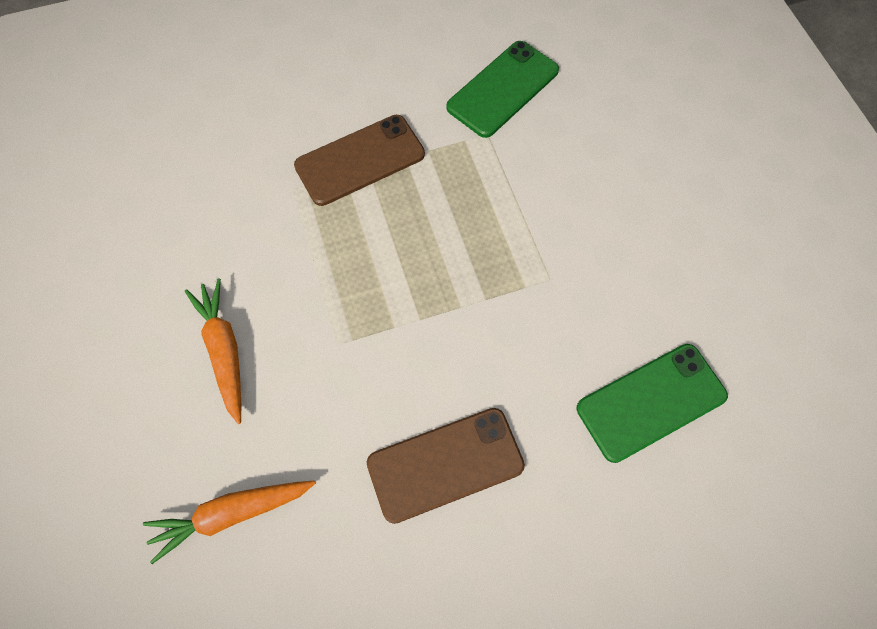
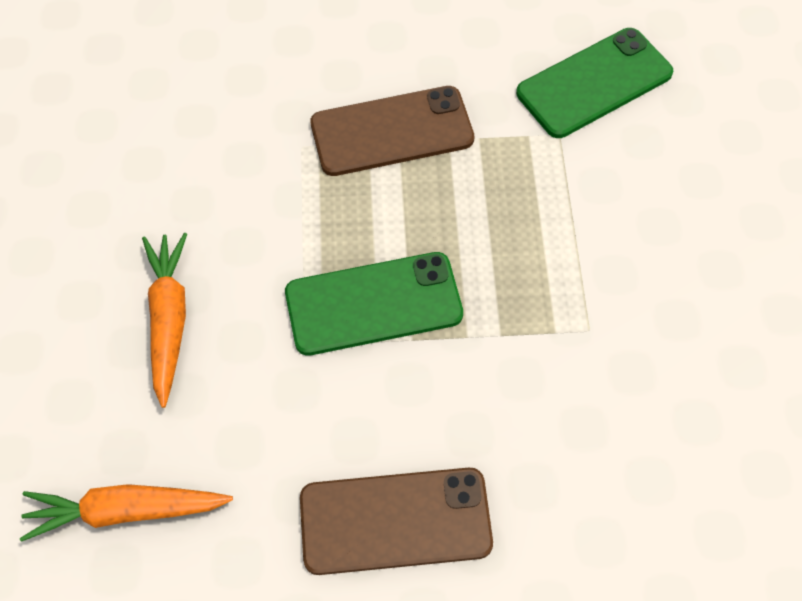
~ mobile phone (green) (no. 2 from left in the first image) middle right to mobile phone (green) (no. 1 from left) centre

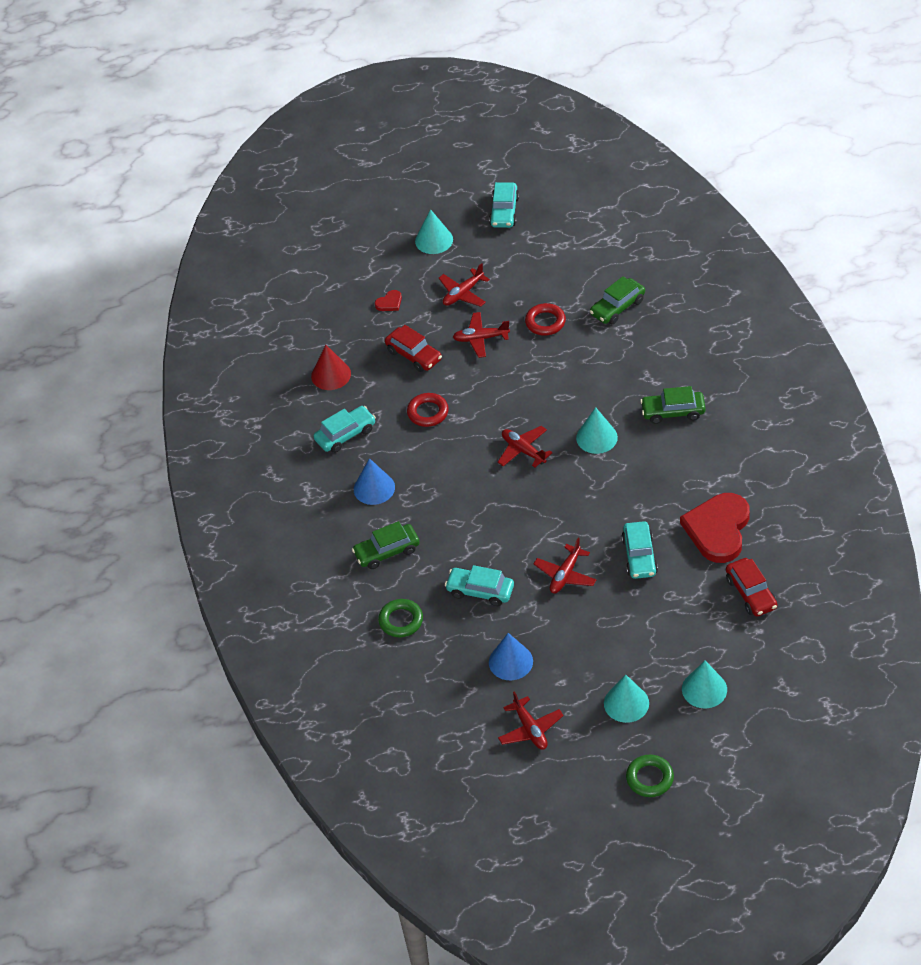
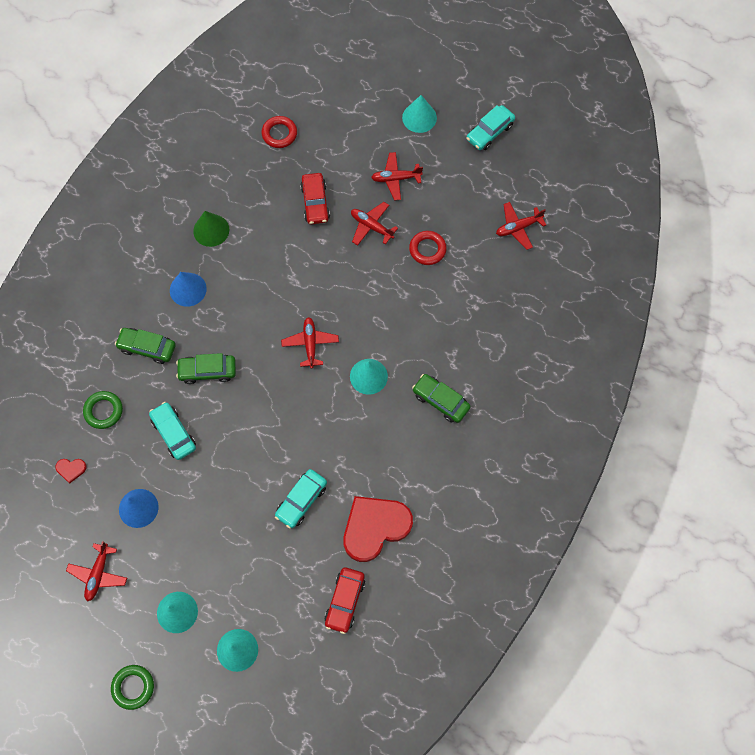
- cone shape (crimson) centre
~ automobile (aqua) (no. 1 from left) centre to cone shape (green) top left
~ heart (crimson) (no. 1 from left) top centre to middle left
~ ring (crimson) (no. 1 from left) centre to top centre
~ toy plane (crimson) (no. 5 from left) centre to top right
~ automobile (green) (no. 2 from left) top right to middle left

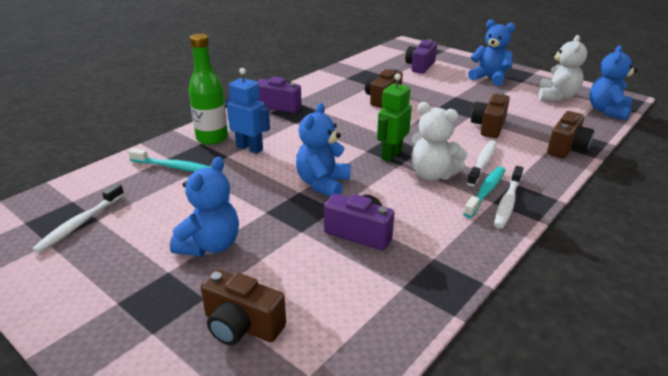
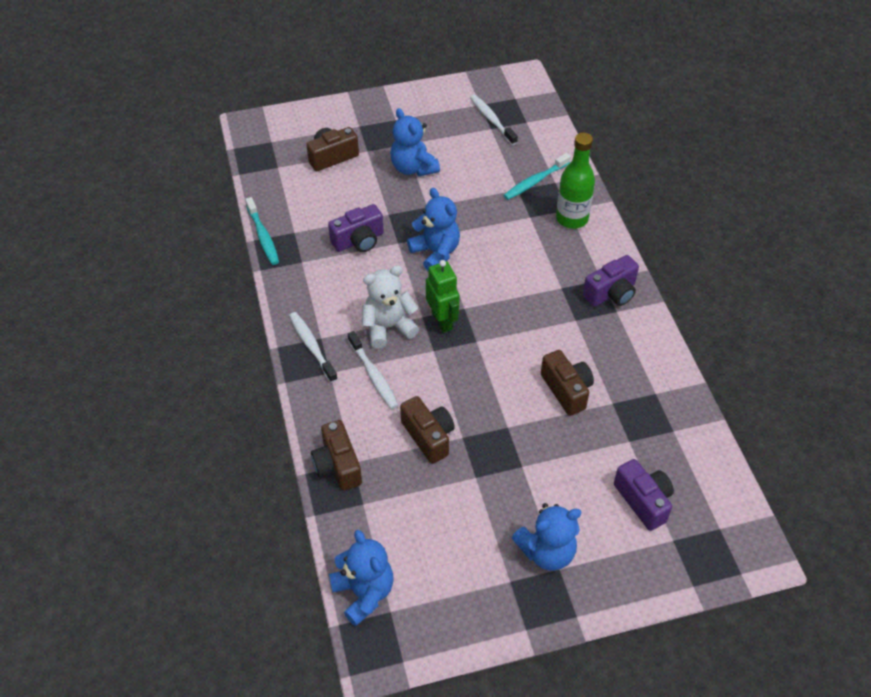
- robot figure (cobalt) top centre
~ tooth brush (aqua) (no. 2 from left in the first image) middle right to tooth brush (aqua) (no. 1 from left) top left
- stuffed bear (white) (no. 2 from left) top right

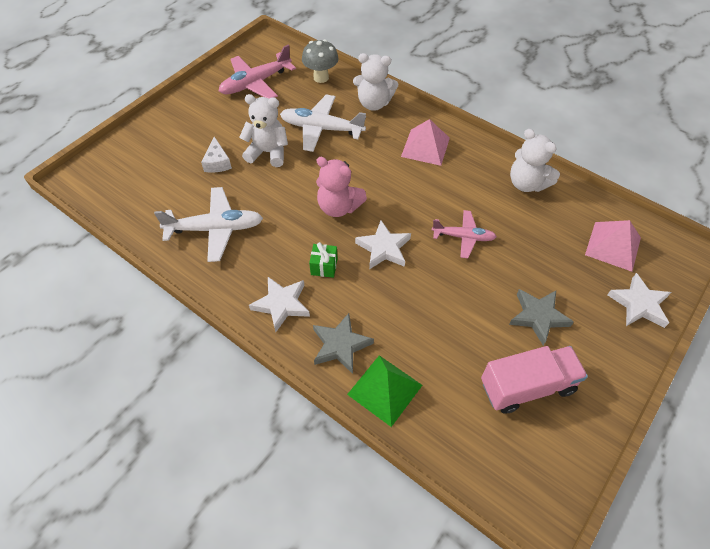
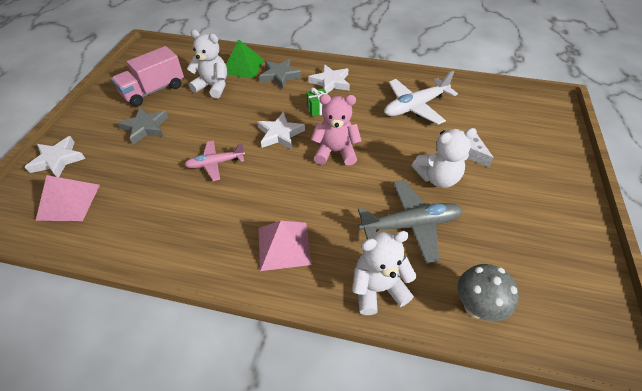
- toy plane (rosy) (no. 1 from left) top centre
~ toy plane (white) (no. 2 from left) top centre to toy plane (gray) centre
~ stuffed bear (white) (no. 3 from left in the first image) top right to stuffed bear (white) (no. 1 from left) top left

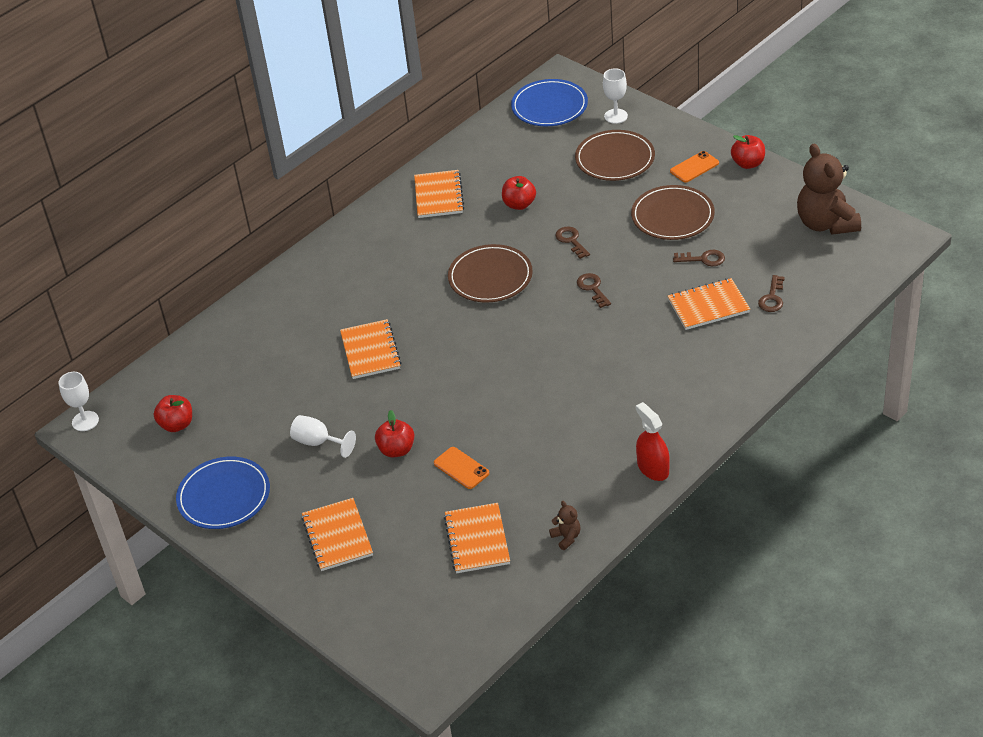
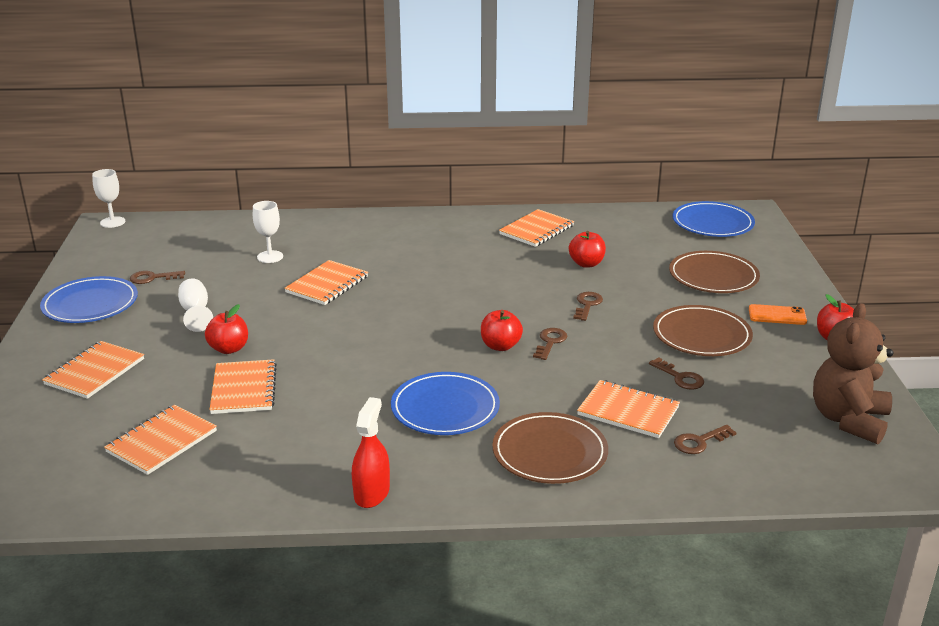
~ apple (crimson) (no. 1 from left in the first image) middle left to apple (crimson) (no. 2 from left) centre
~ mobile phone (orange-coloured) (no. 1 from left) centre to notepad (orange-coloured) (no. 3 from left) middle left
~ plate (dark brown) (no. 1 from left) centre to bottom centre
- stuffed bear (dark brown) (no. 1 from left) bottom centre
~ chalice (white) (no. 3 from left) top centre to middle left
+ key (dark brown) (no. 1 from left) middle left
+ plate (cobalt) (no. 2 from left) centre

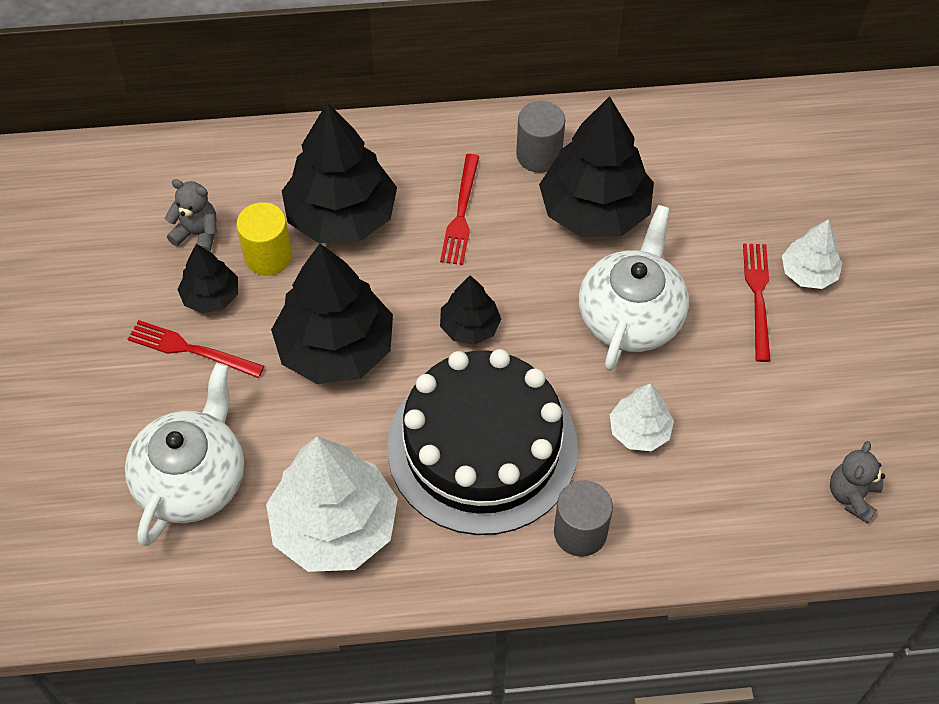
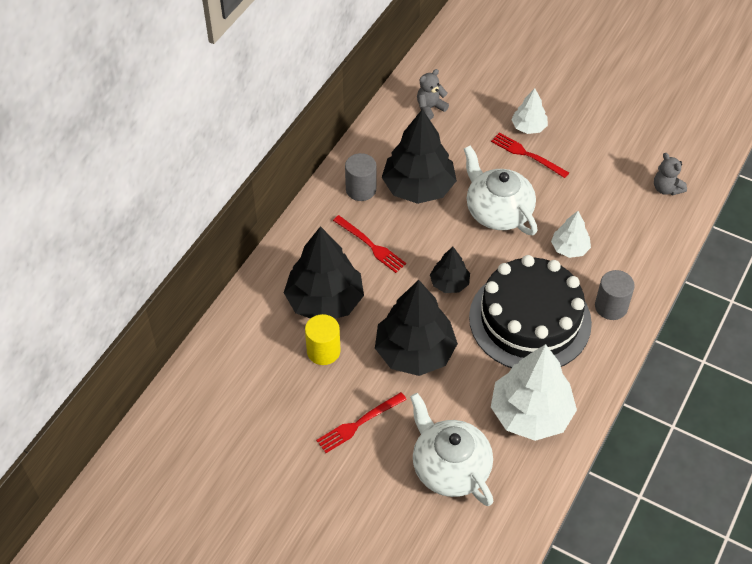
~ stuffed bear (gray) (no. 1 from left) top left to top centre
- tree (ebony) (no. 1 from left) middle left

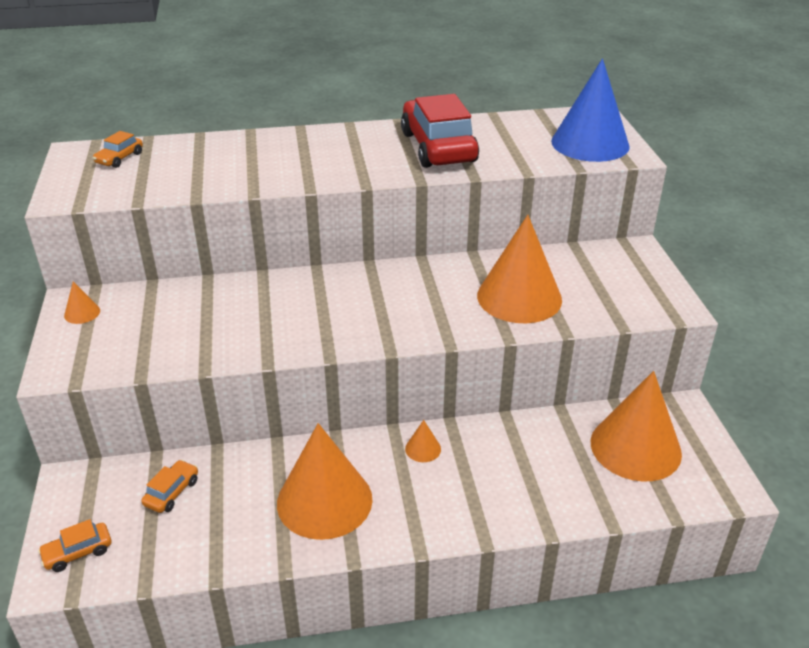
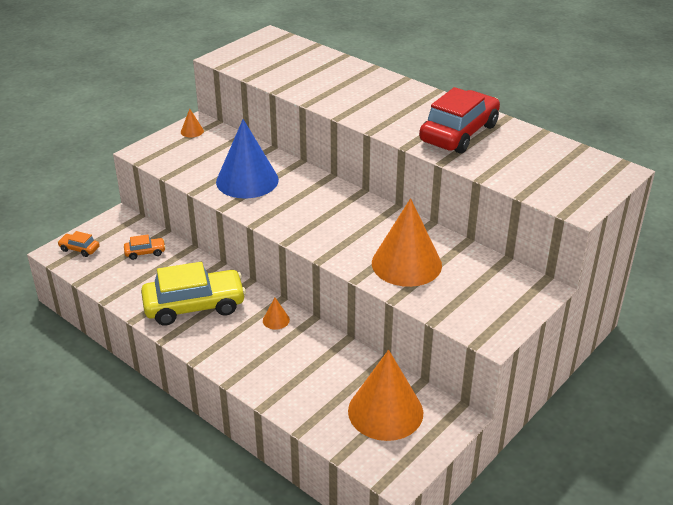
- automobile (orange-coloured) (no. 2 from left) top left
~ cone shape (orange-coloured) (no. 2 from left) bottom centre to automobile (golden) middle left
~ cone shape (cobalt) top right to top centre

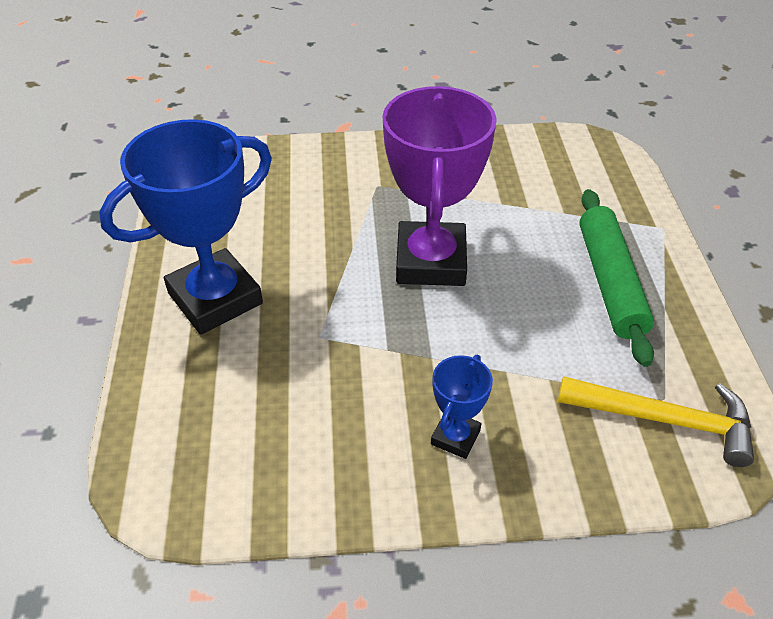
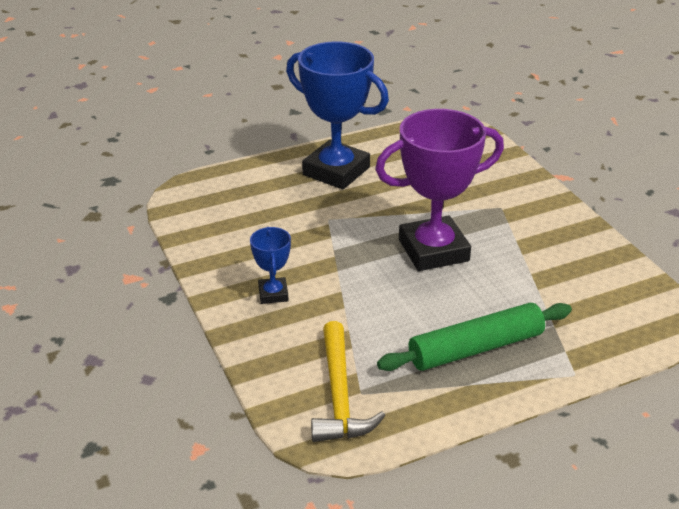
~ prize cup (cobalt) (no. 2 from left in the first image) centre = centre 75 degrees clockwise

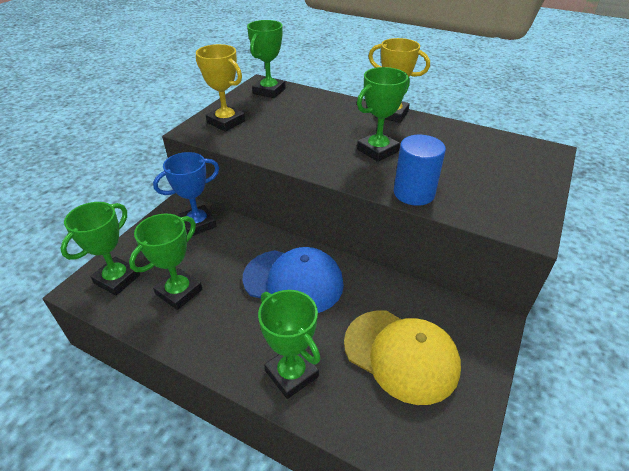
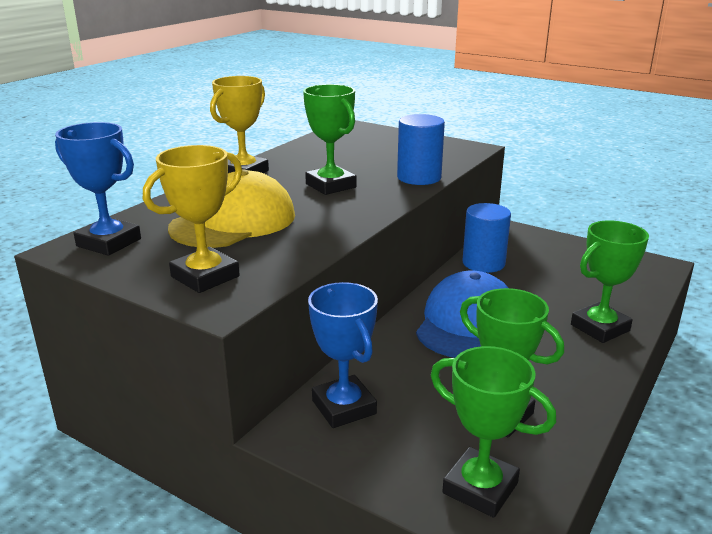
~ prize cup (green) (no. 3 from left) top centre to prize cup (cobalt) (no. 1 from left) middle left
~ cap (golden) bottom centre to middle left
+ cylinder (cobalt) (no. 2 from left) middle right

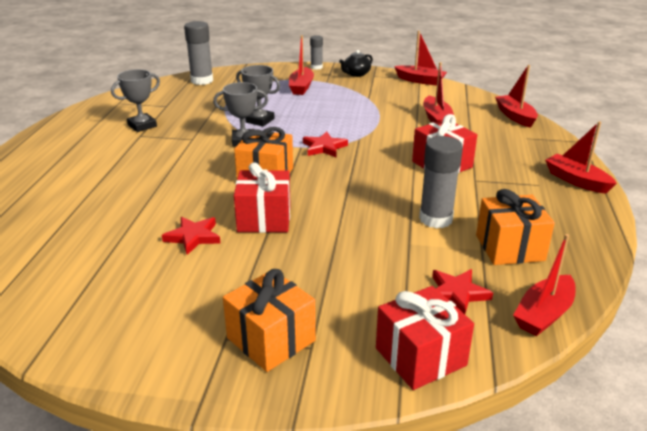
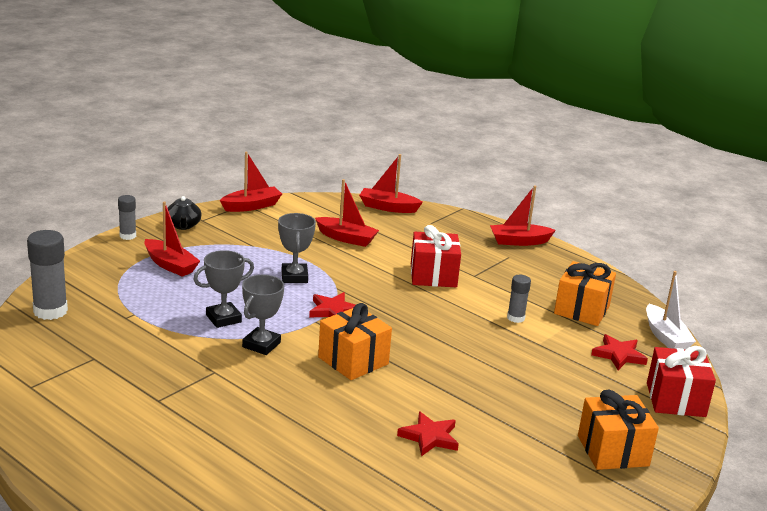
~ prize cup (gray) (no. 1 from left in the first image) top left to prize cup (gray) (no. 3 from left) centre
- wrapped gift (crimson) (no. 1 from left) centre
~ glue (gray) (no. 3 from left) middle right = middle right x0.57
~ boat (crimson) (no. 5 from left) middle right to boat (white) middle right

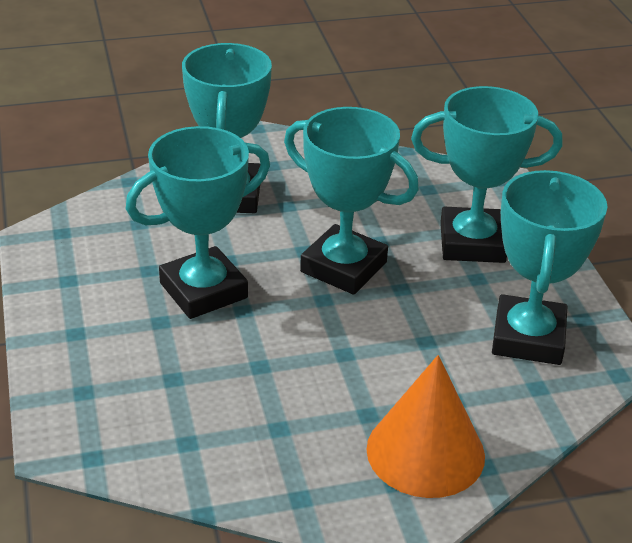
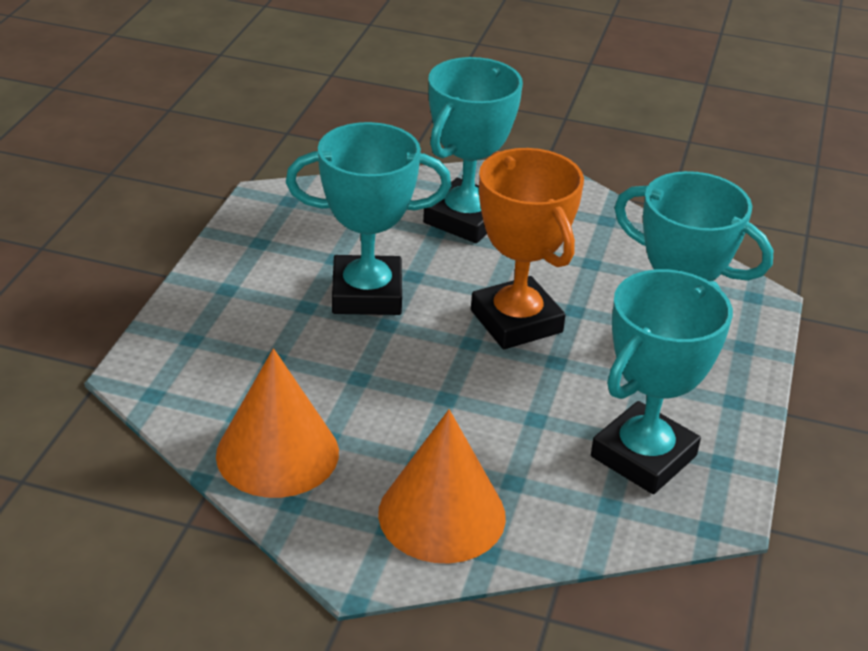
~ prize cup (aqua) (no. 3 from left) centre to prize cup (orange-coloured) centre
+ cone shape (orange-coloured) (no. 1 from left) middle left

